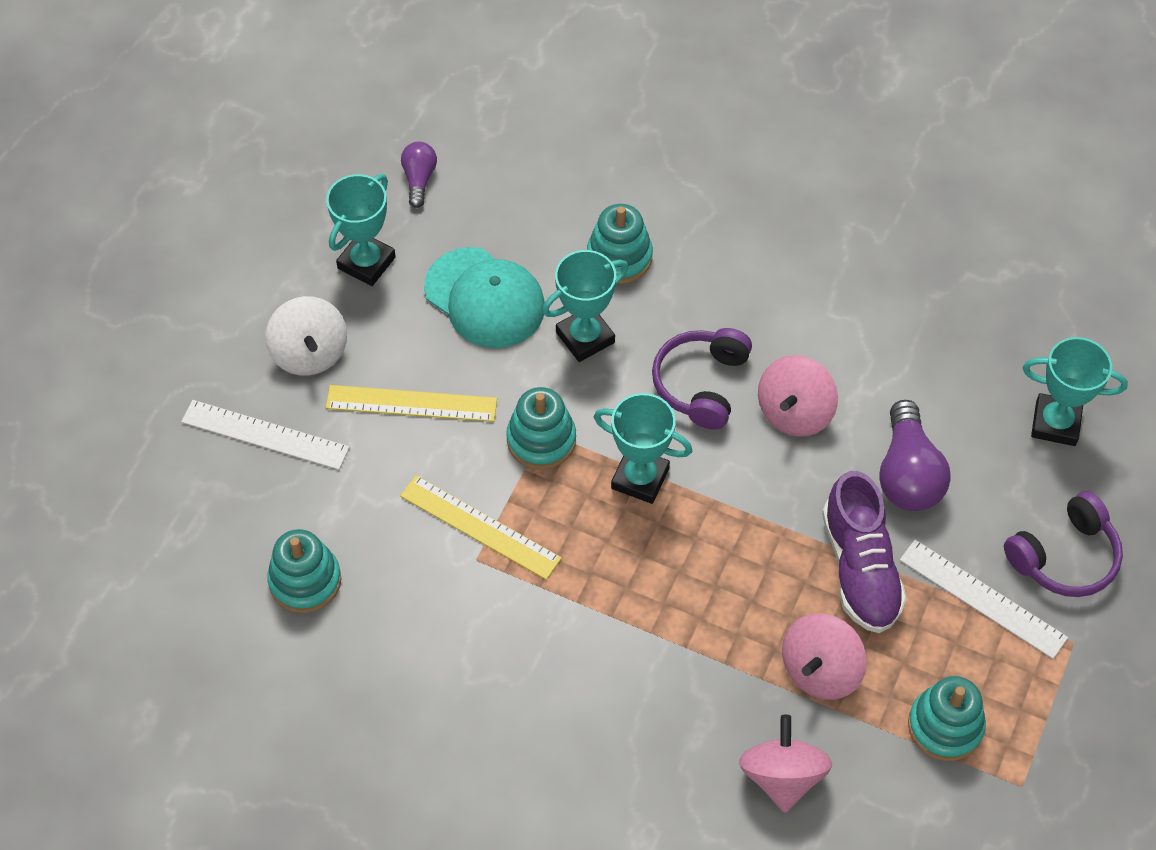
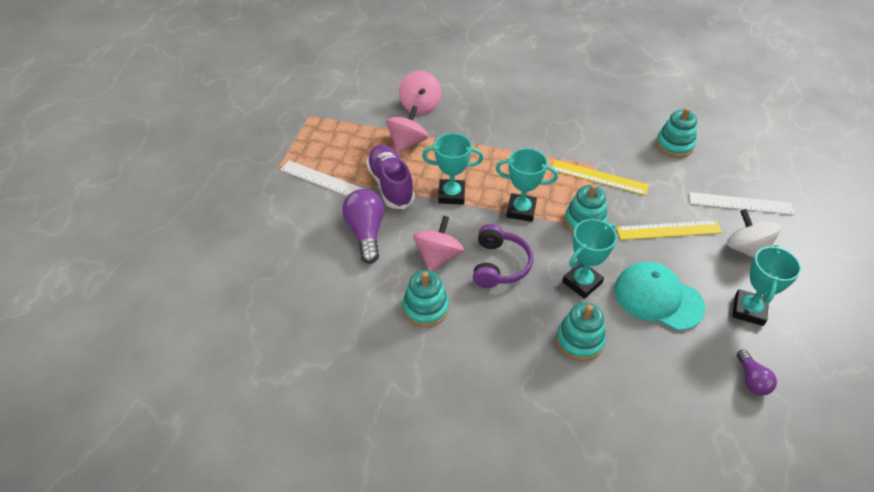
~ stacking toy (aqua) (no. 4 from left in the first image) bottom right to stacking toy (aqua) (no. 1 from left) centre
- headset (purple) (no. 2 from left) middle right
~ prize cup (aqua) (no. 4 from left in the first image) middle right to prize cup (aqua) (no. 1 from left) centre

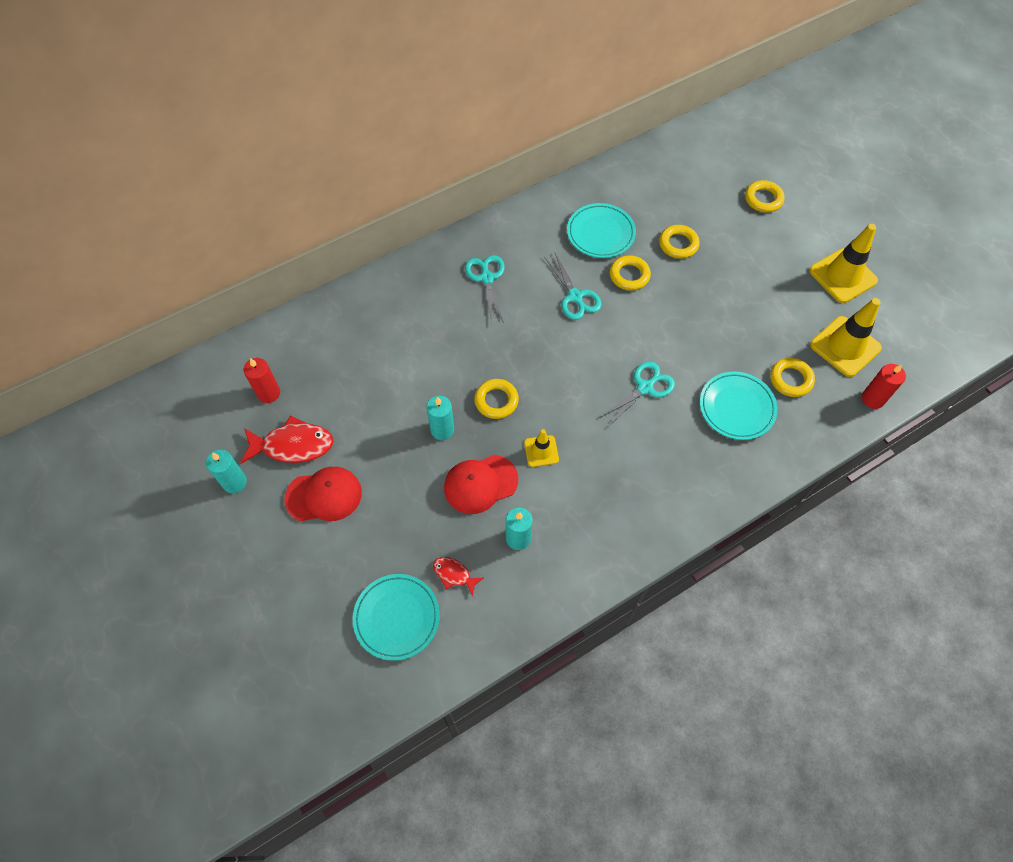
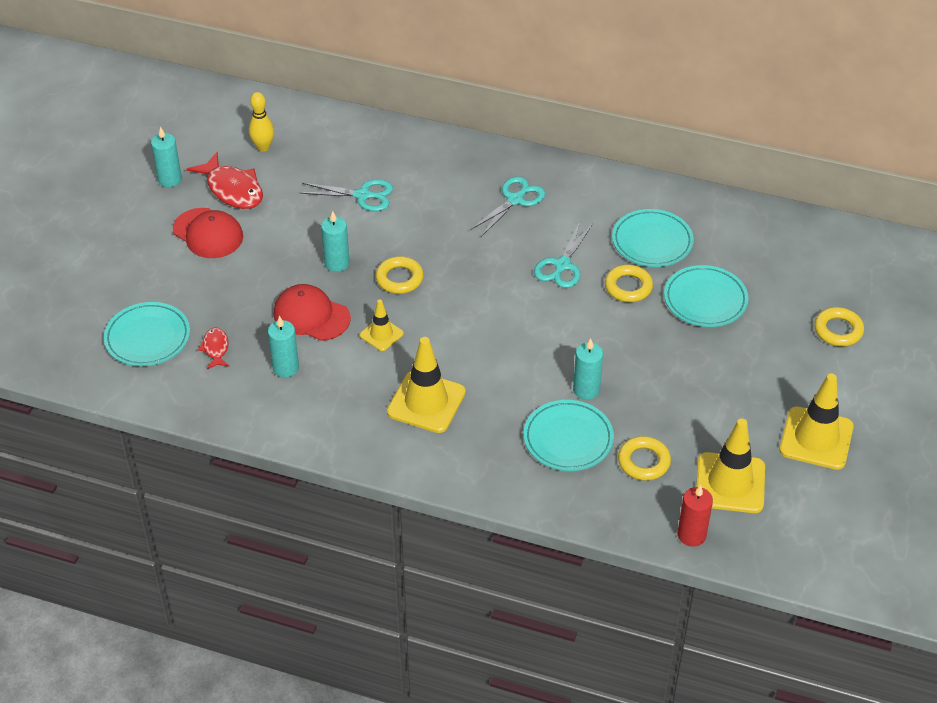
~ candle (crimson) (no. 1 from left) middle left to skittle (golden) top left
~ pair of scissors (aqua) (no. 3 from left in the first image) centre to pair of scissors (aqua) (no. 1 from left) top centre
~ ring (golden) (no. 3 from left) top right to plate (aqua) (no. 4 from left) middle right
+ safety cone (golden) (no. 2 from left) centre
+ candle (aqua) (no. 4 from left) centre

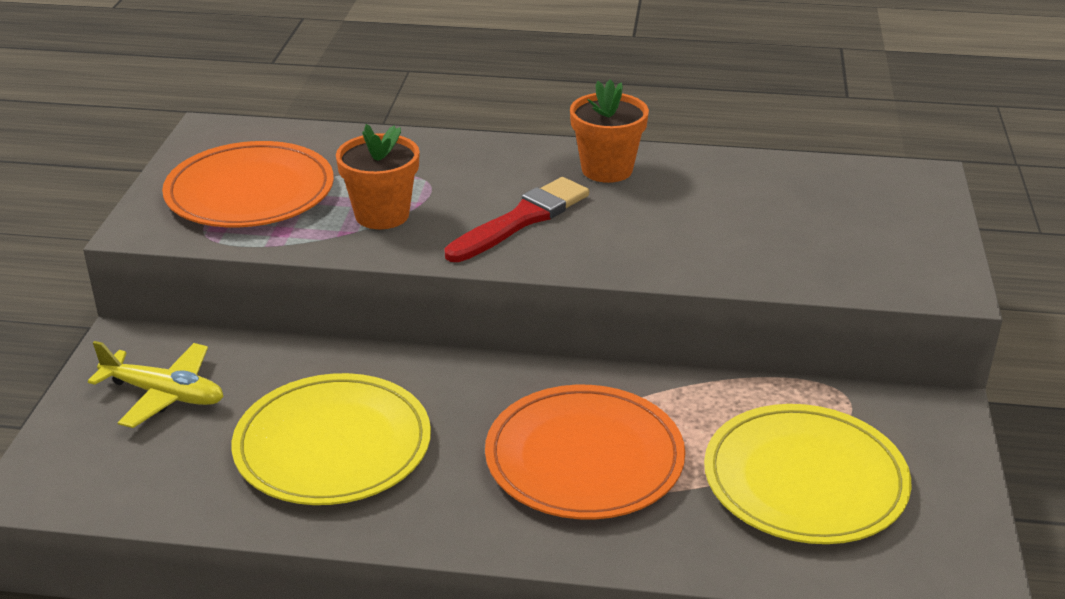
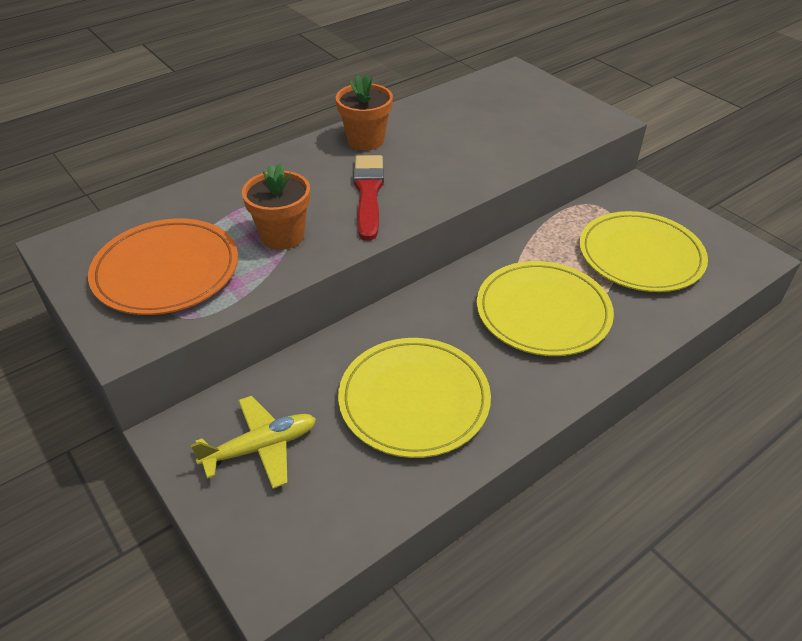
~ plate (orange-coloured) (no. 2 from left) bottom centre to plate (golden) (no. 2 from left) middle right

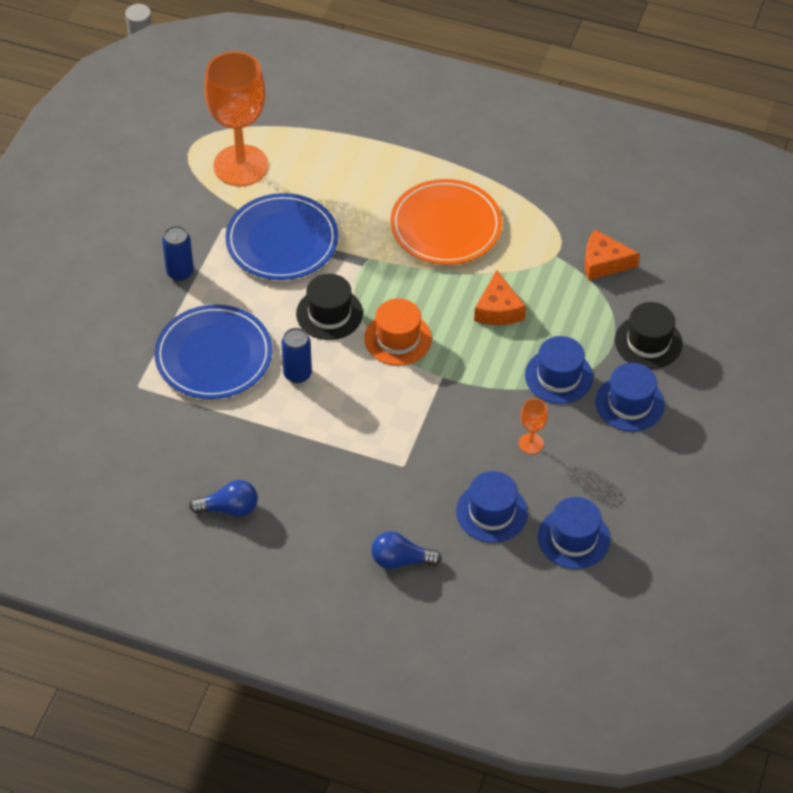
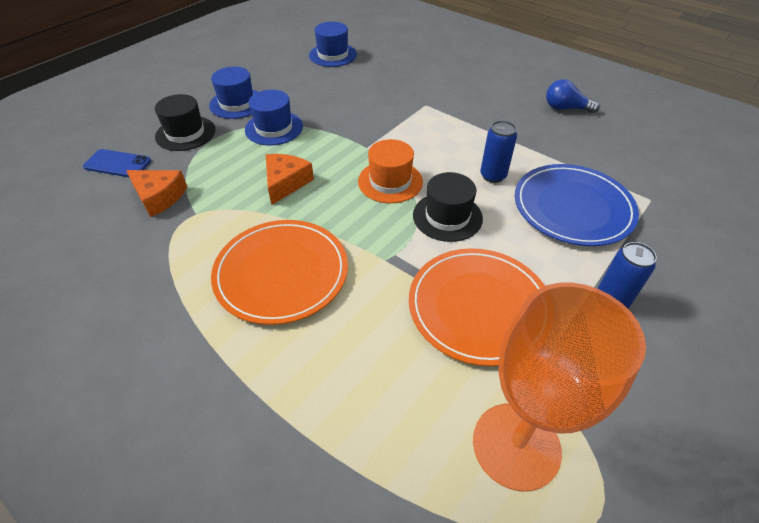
~ plate (cobalt) (no. 2 from left) top centre to plate (orange-coloured) (no. 2 from left) centre
- bulb (cobalt) (no. 2 from left) bottom centre
- hat (cobalt) (no. 1 from left) centre
- chalice (orange-coloured) (no. 2 from left) middle right
+ mobile phone (cobalt) top left

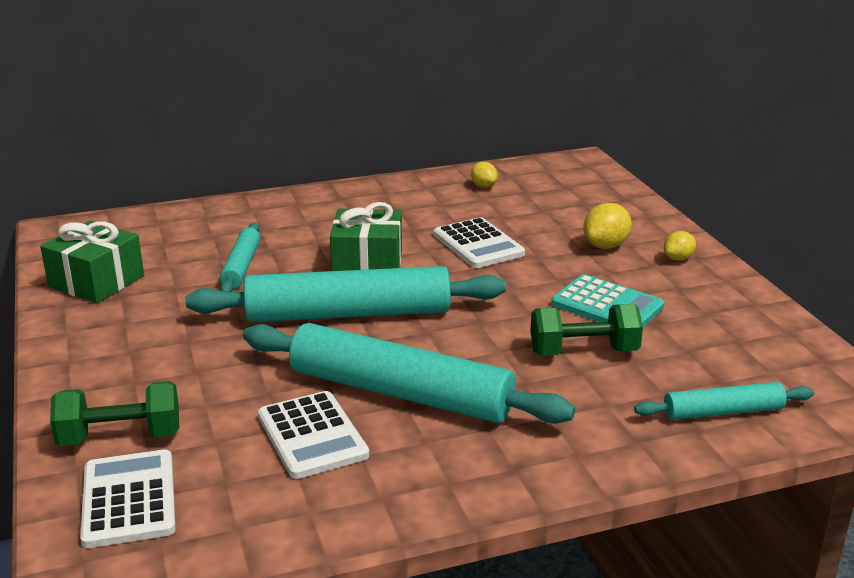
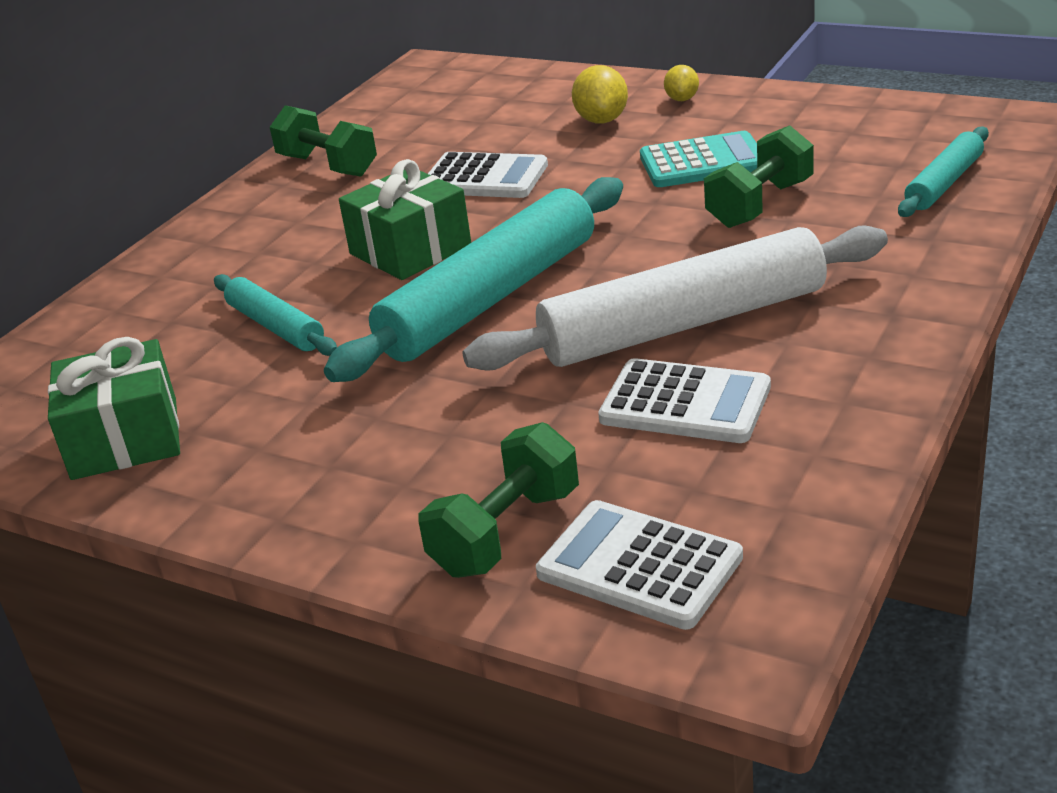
~ rolling pin (aqua) (no. 3 from left) centre to rolling pin (white) centre
- toy lemon (golden) (no. 1 from left) top centre
+ dumbbell (green) (no. 1 from left) top left

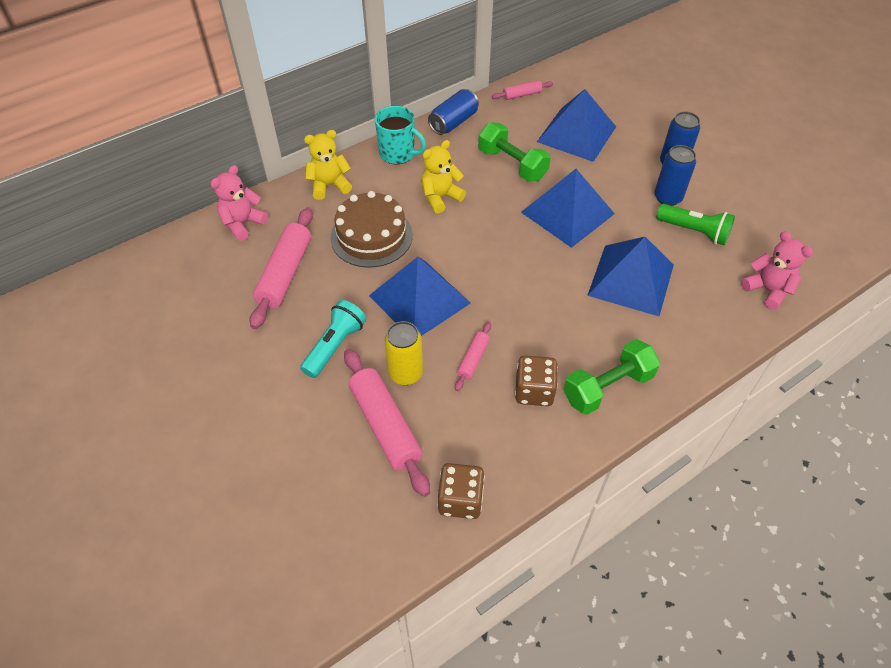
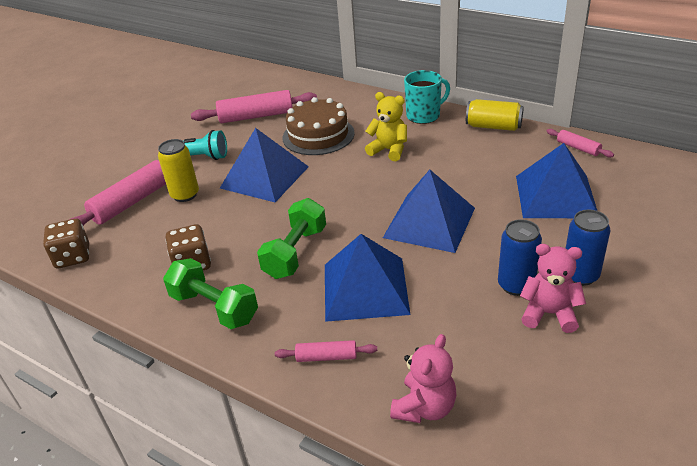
~ stuffed bear (rosy) (no. 1 from left in the first image) top left to stuffed bear (rosy) (no. 2 from left) middle right
- stuffed bear (golden) (no. 1 from left) top centre
~ coffee mug (aqua) top centre = top centre 120 degrees counterclockwise
~ soda can (cobalt) (no. 1 from left) top centre to soda can (golden) (no. 2 from left) top right
~ rolling pin (rosy) (no. 3 from left) centre to bottom centre
~ dumbbell (green) (no. 1 from left in the first image) top centre to dumbbell (green) (no. 2 from left) centre
- pocket torch (green) middle right

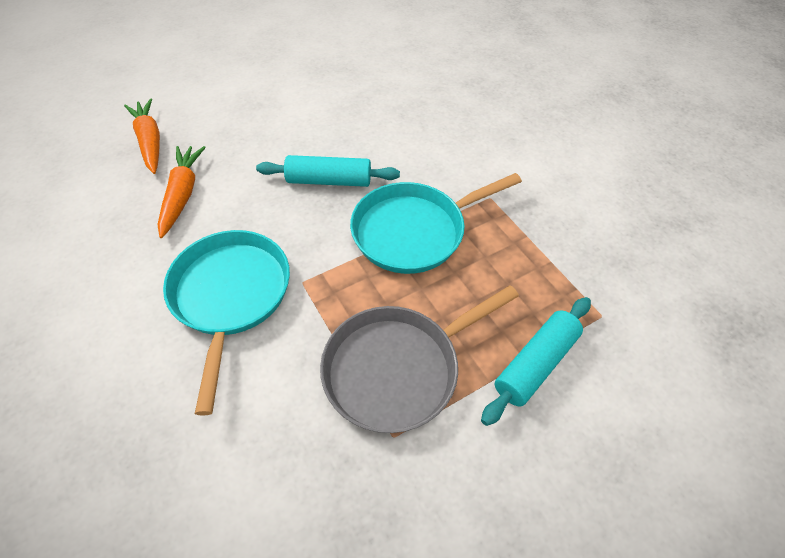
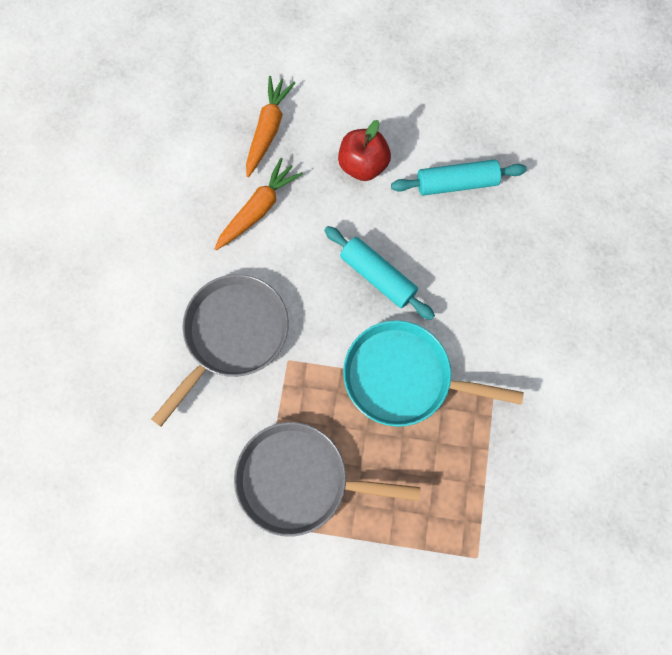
~ frying pan (aqua) (no. 1 from left) middle left to frying pan (gray) (no. 1 from left) middle left
~ rolling pin (aqua) (no. 2 from left) middle right to top right
+ apple (crimson) top centre

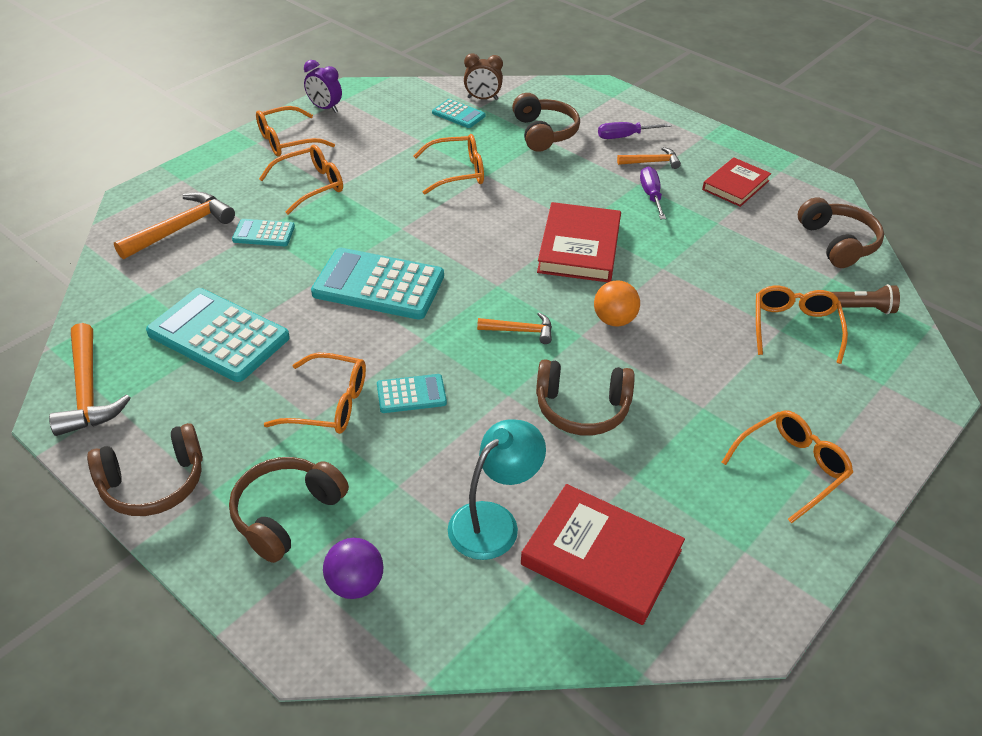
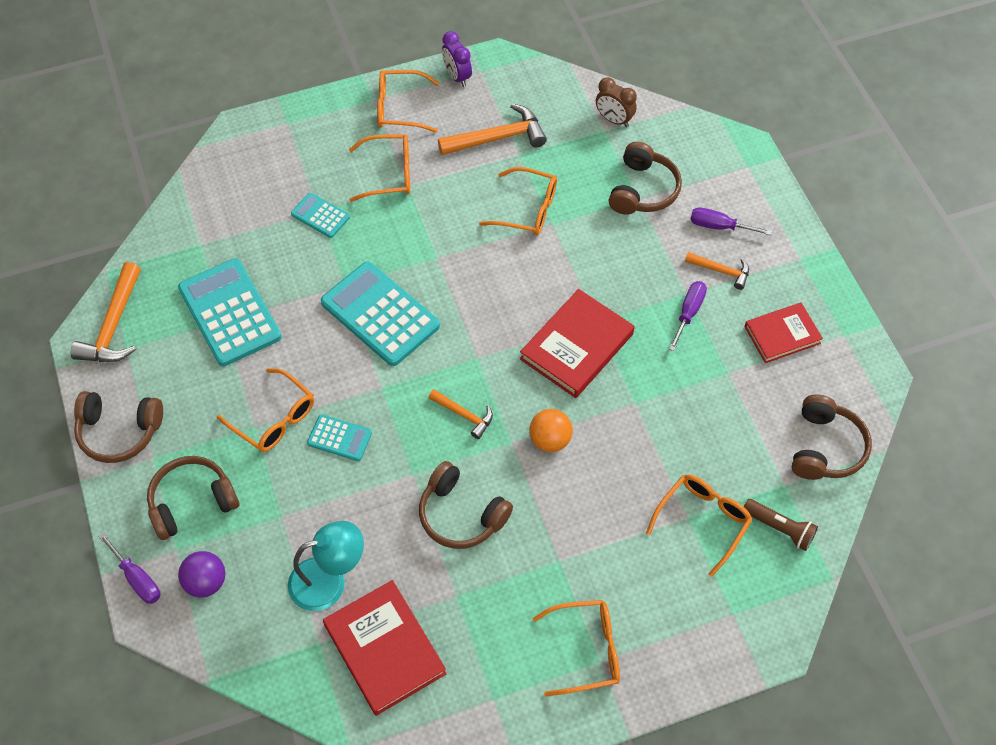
~ carpenter's hammer (orange-coloured) (no. 2 from left in the first image) top left to carpenter's hammer (orange-coloured) (no. 3 from left) top centre
- adding machine (aqua) (no. 5 from left) top centre
+ hand screwdriver (purple) (no. 1 from left) bottom left

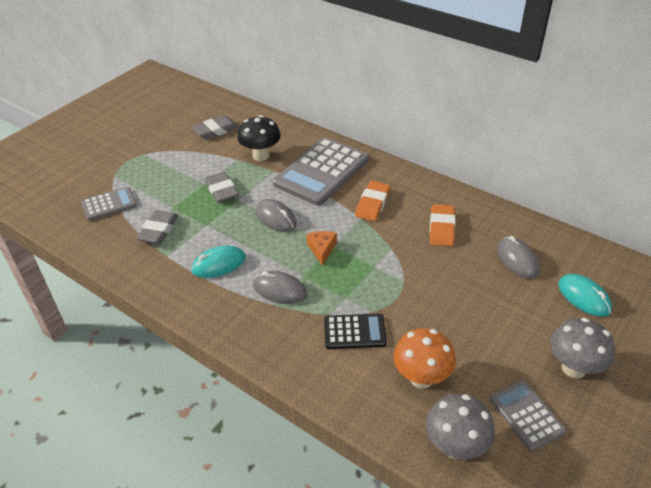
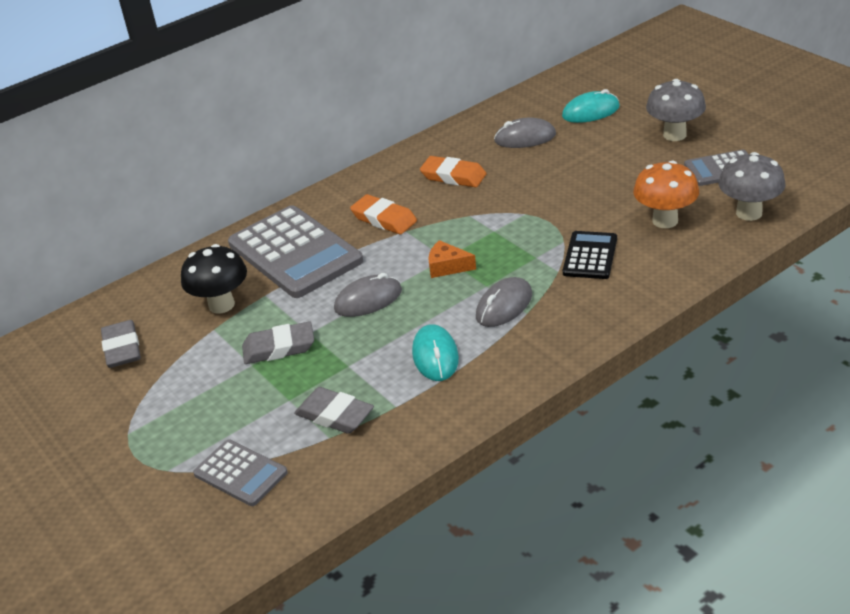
~ adding machine (gray) (no. 1 from left) middle left = bottom left 135 degrees clockwise

